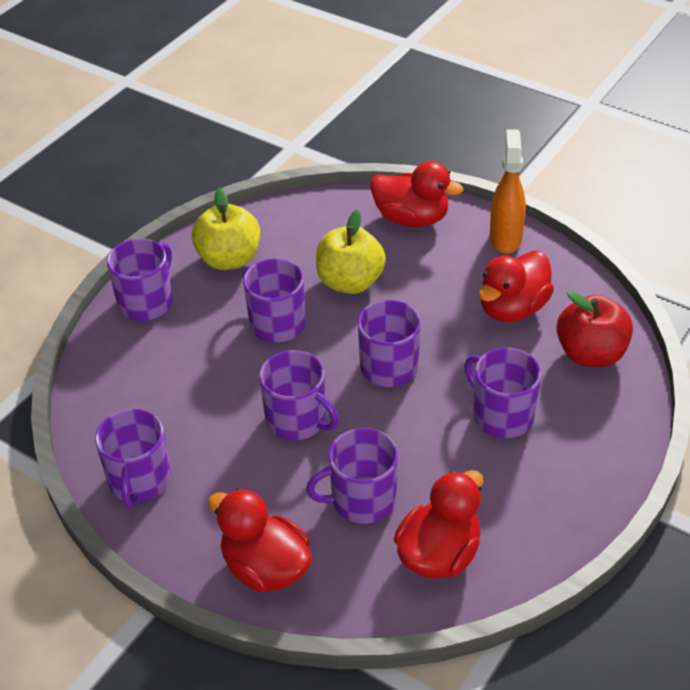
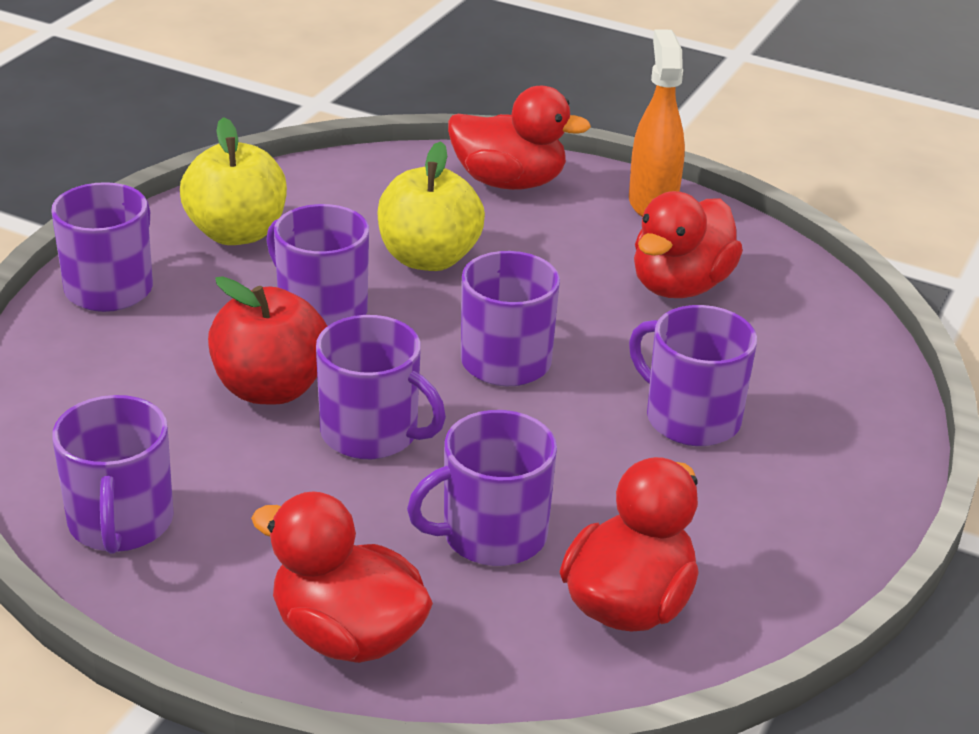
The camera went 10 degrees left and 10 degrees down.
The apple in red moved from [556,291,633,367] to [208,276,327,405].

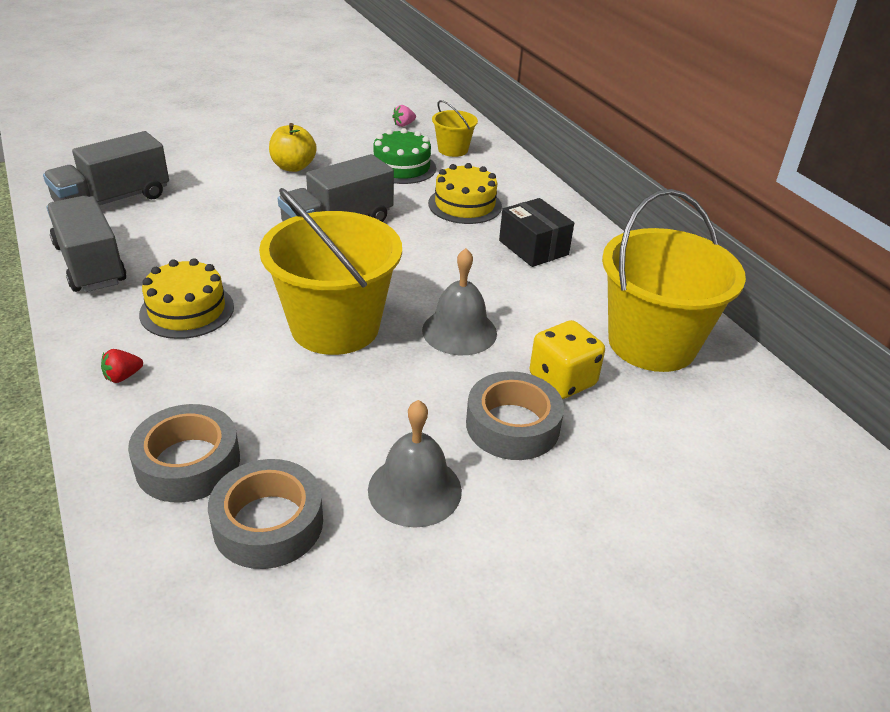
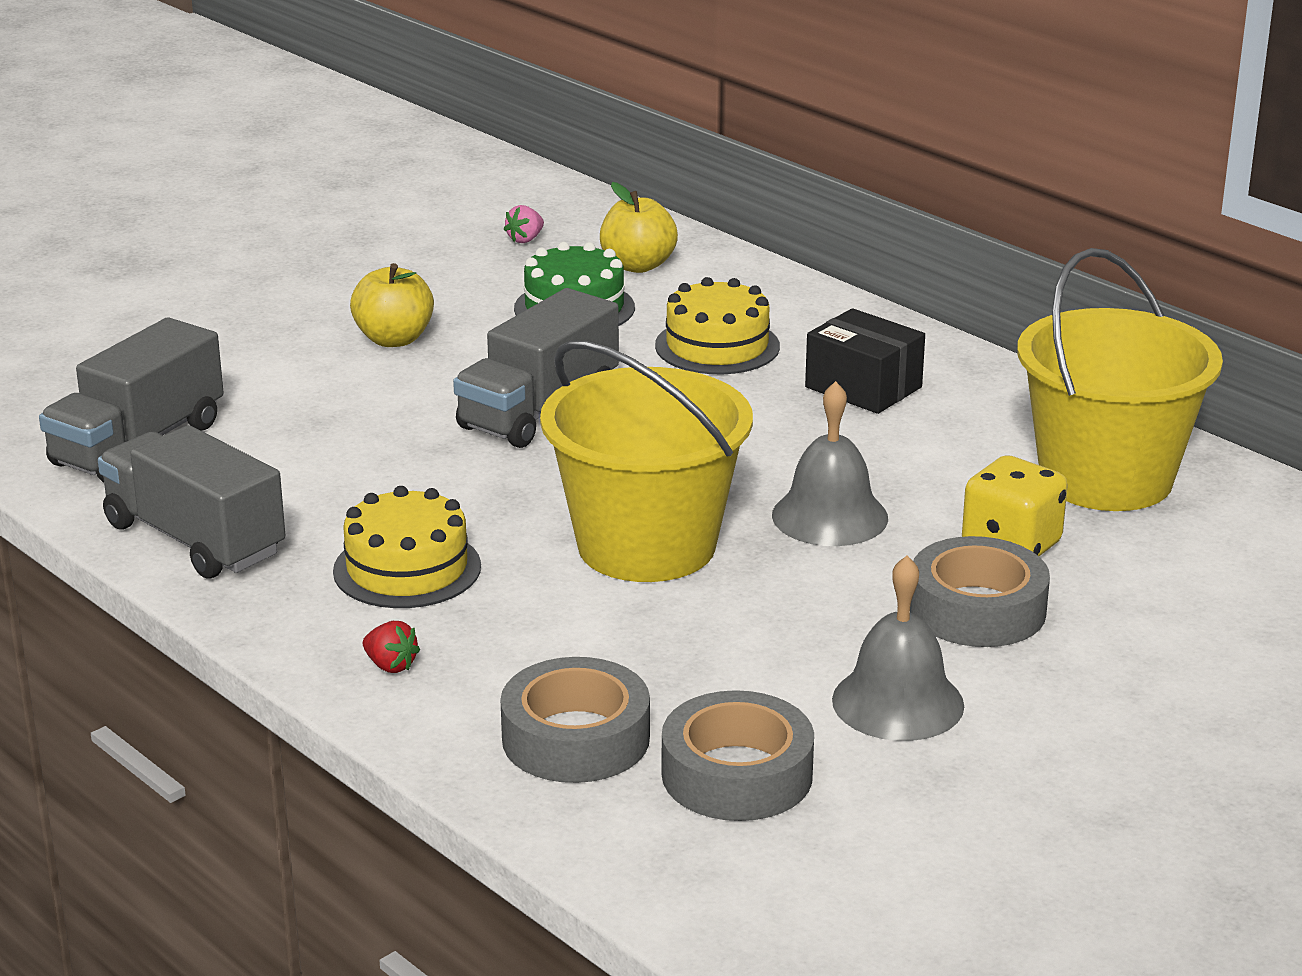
The camera went 15 degrees left and 10 degrees down.
The bucket in yellow at [432,100,478,157] was replaced by the apple in yellow at [600,182,678,273].
The strawberry in red at [101,349,143,383] turned 90 degrees counterclockwise.

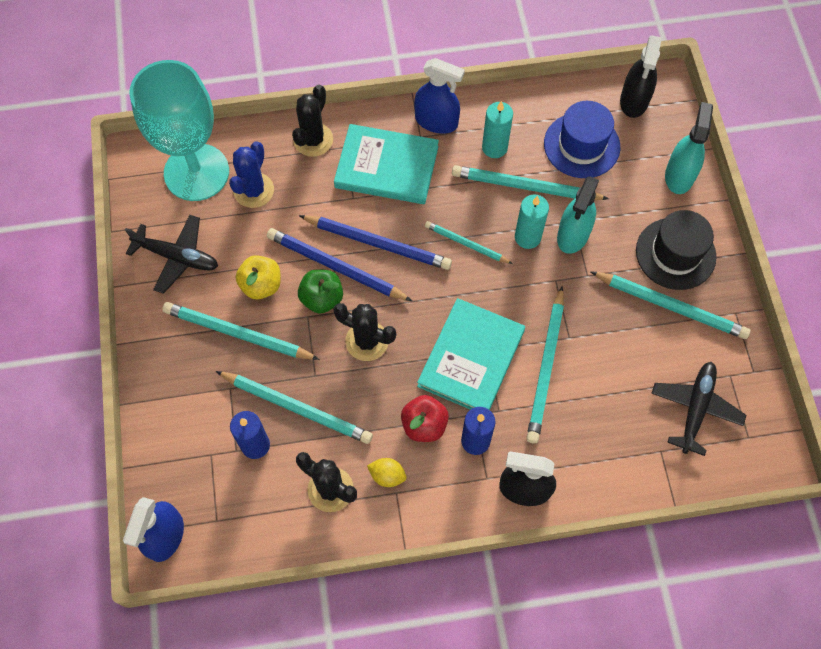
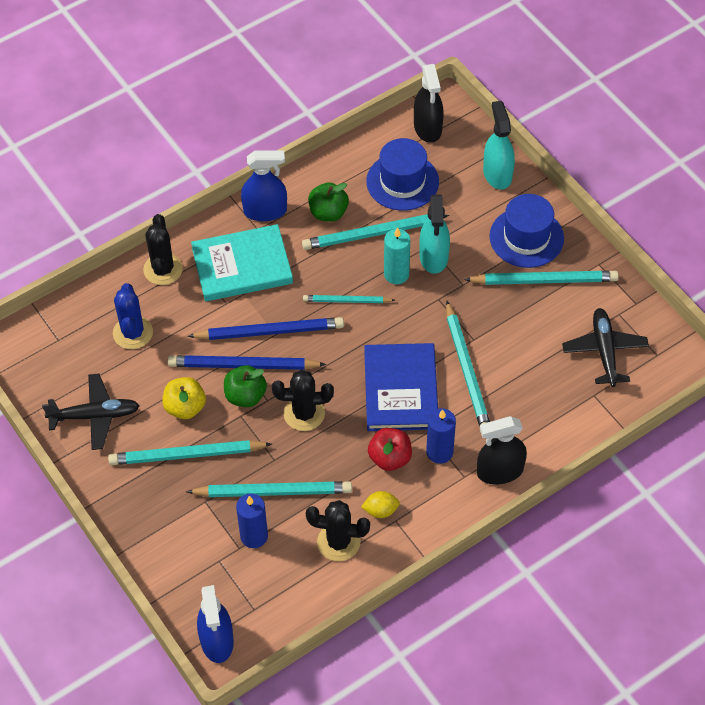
The camera went 25 degrees left and 10 degrees down.
The goblet in turquoise at [129,60,229,201] disappeared.
The candle in turquoise at [482,101,513,158] was replaced by the apple in green at [308,182,349,222].
The hat in black at [636,210,717,290] became the hat in blue at [489,194,564,268].
The book in turquoise at [417,298,525,410] became the book in blue at [364,343,438,431].

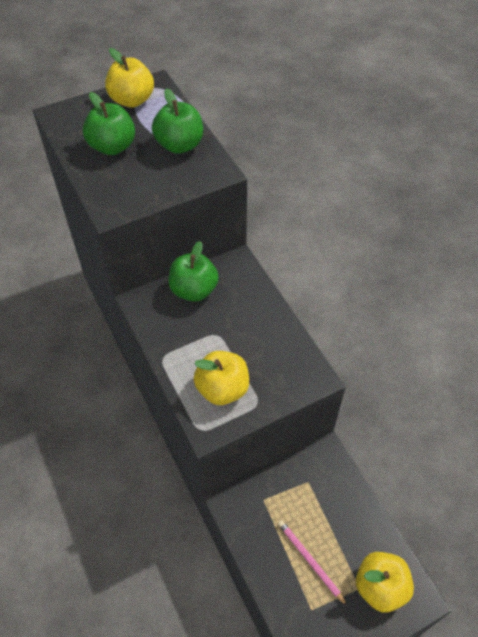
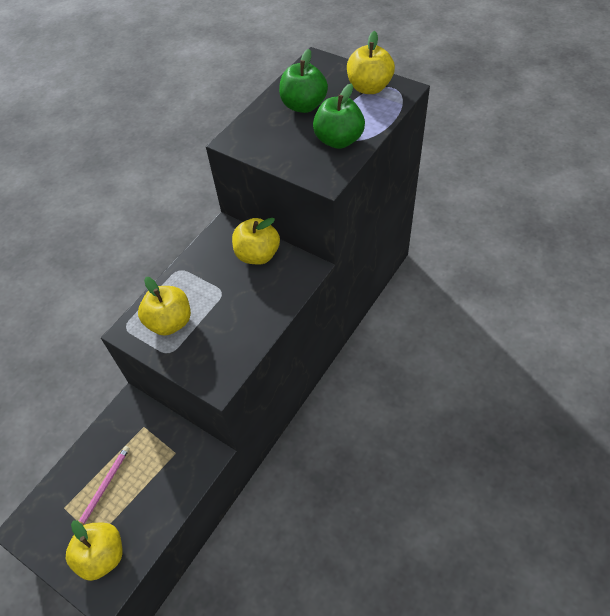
The camera went 65 degrees right and 0 degrees up.
The apple in green at [168,241,219,302] became the apple in yellow at [232,218,280,265].

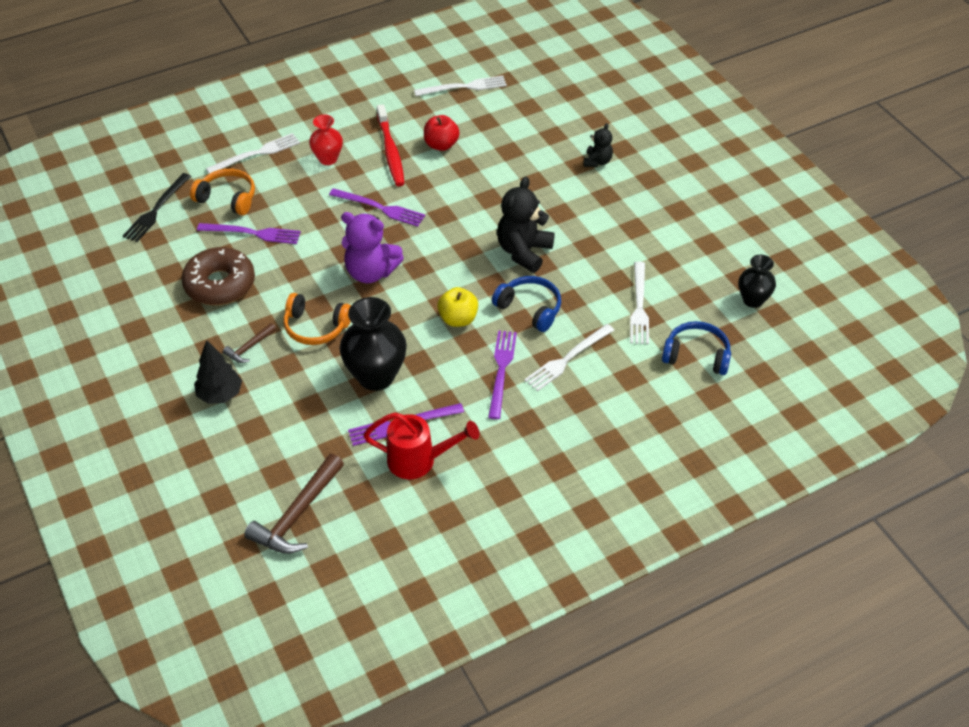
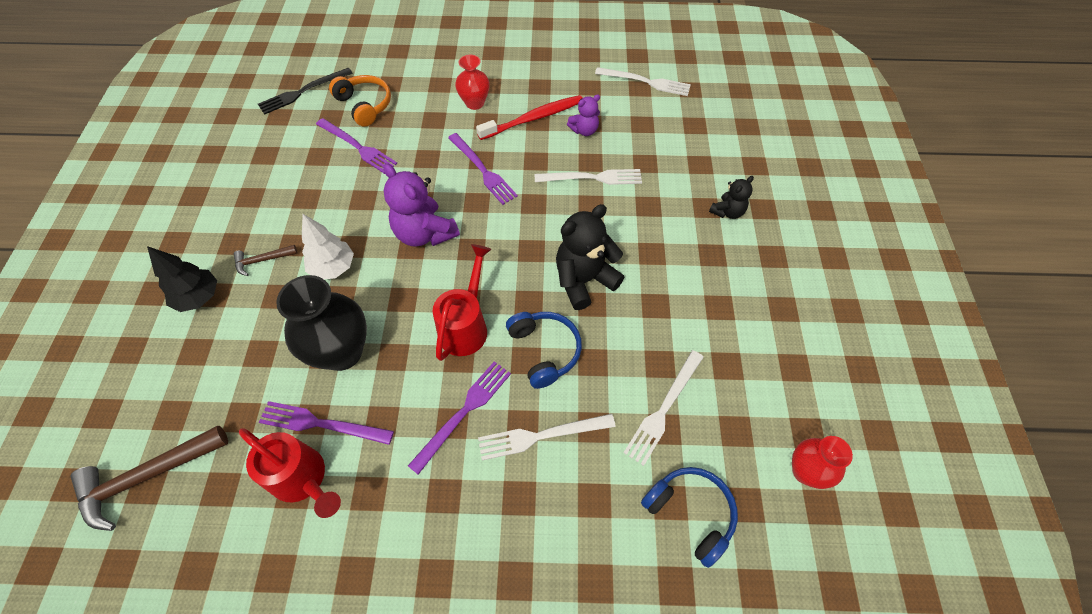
The camera went 30 degrees right and 10 degrees up.
The toothbrush in red at [377,104,405,186] turned 135 degrees counterclockwise.
The apple in red at [424,115,460,151] was replaced by the teddy bear in purple at [567,94,600,136].
The fork in white moved from [206,133,300,174] to [535,169,642,185].
The donut in brown at [181,247,255,305] disappeared.
The vase in black at [739,255,776,308] became the vase in red at [792,436,853,489].
The apple in yellow at [437,287,478,327] was replaced by the watering can in red at [433,244,492,361].
The headphones in orange at [283,293,351,345] was replaced by the tree in white at [302,214,354,279].

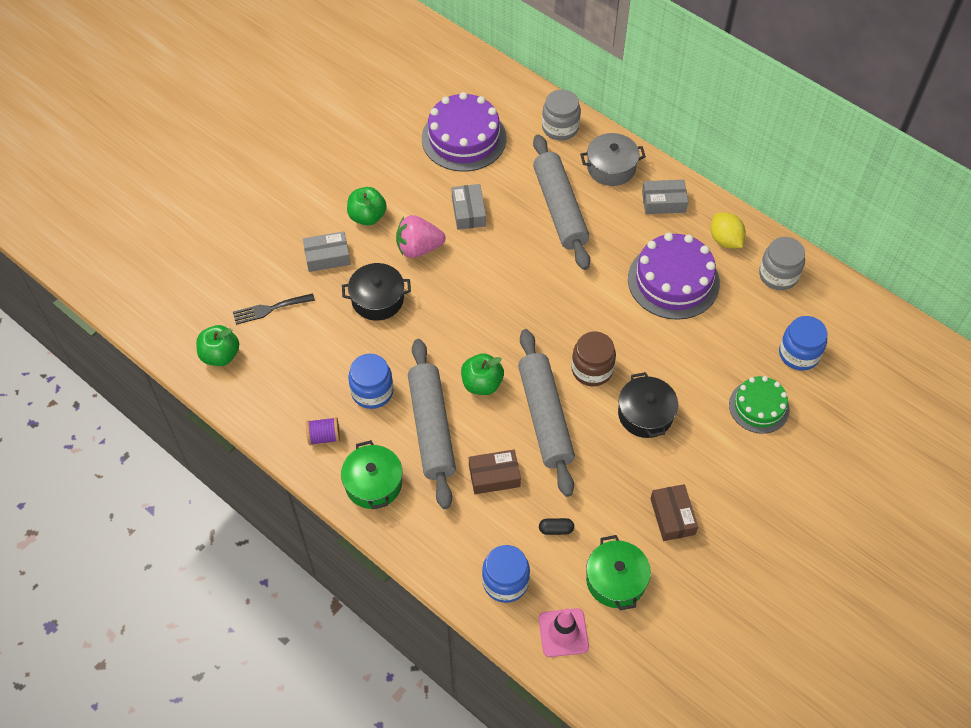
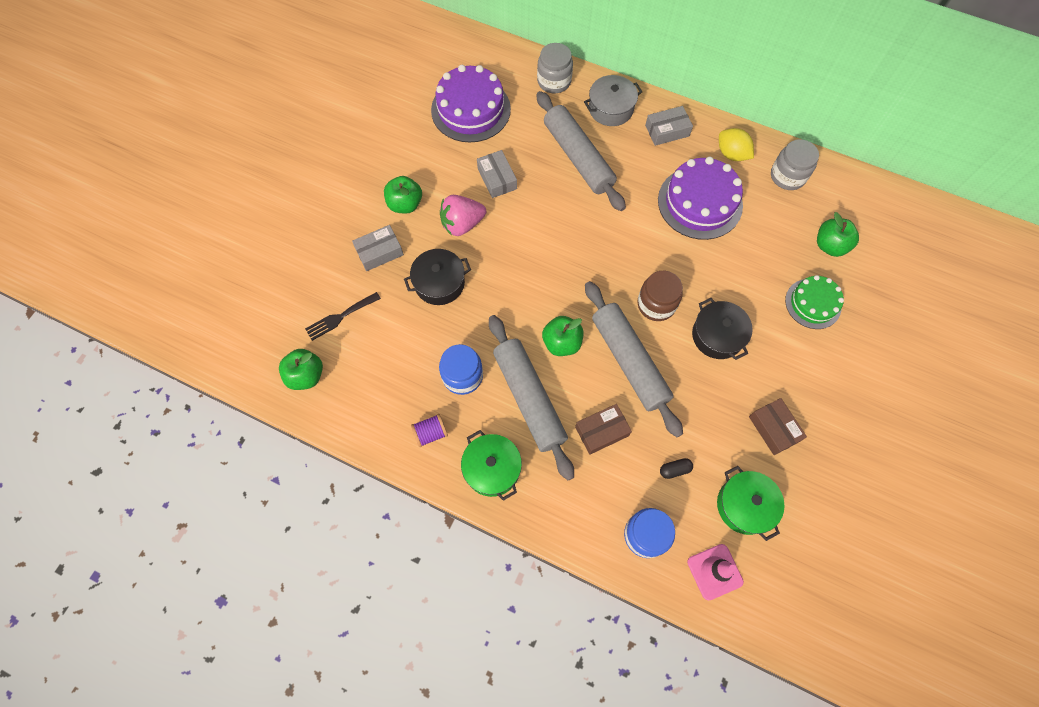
The camera went 15 degrees left and 10 degrees up.
The jar in blue at [779,316,827,371] was replaced by the apple in green at [817,212,859,257].

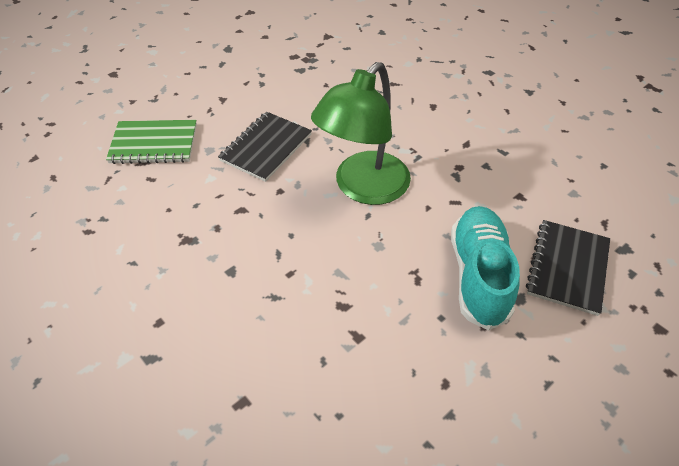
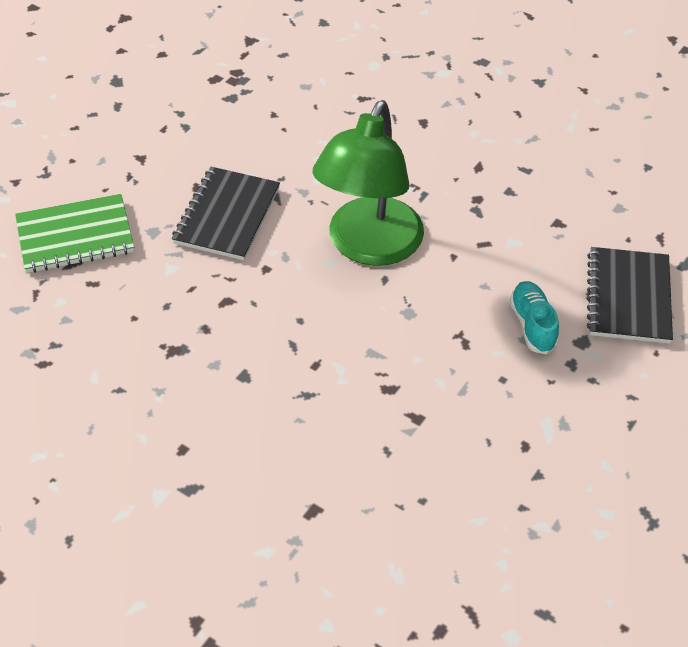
The camera went 15 degrees left and 0 degrees up.
The shoe in turquoise at [451,206,520,330] changed to 0.54 times the size.

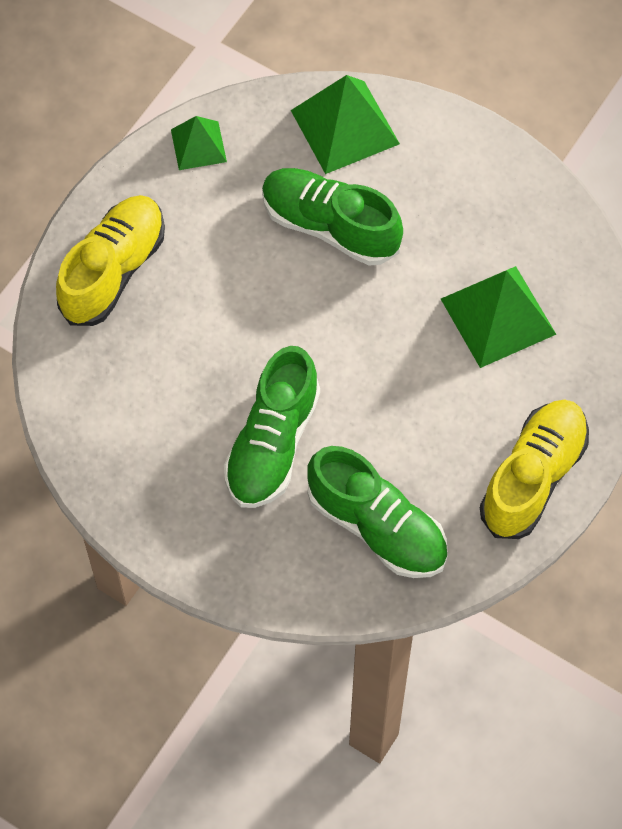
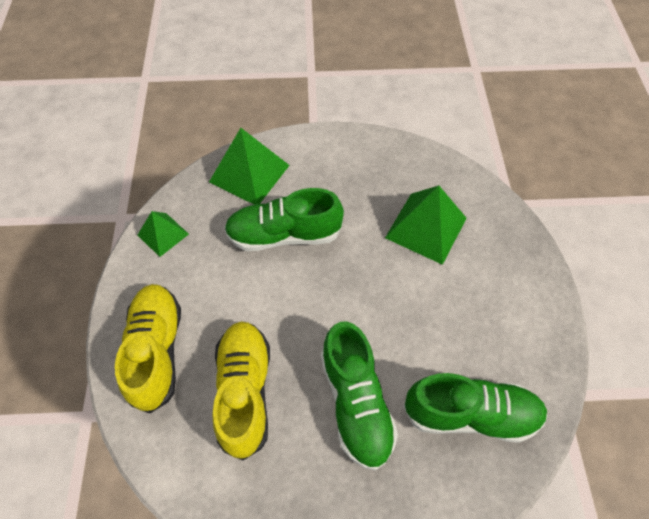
The camera went 35 degrees left and 5 degrees down.
The shoe in yellow moved from [480,399,589,539] to [212,322,270,461].

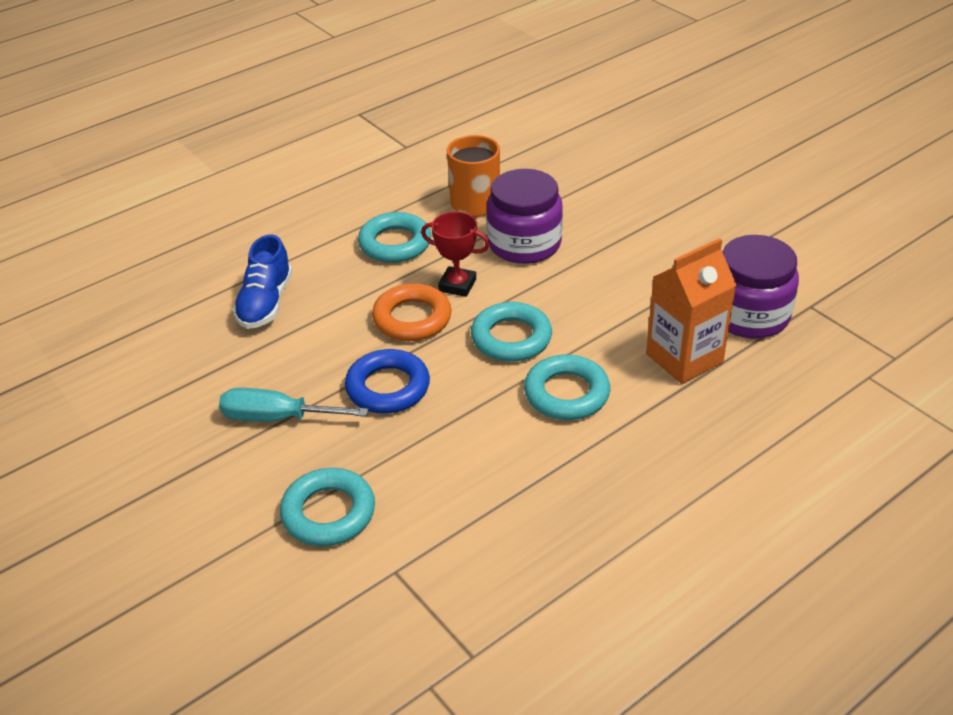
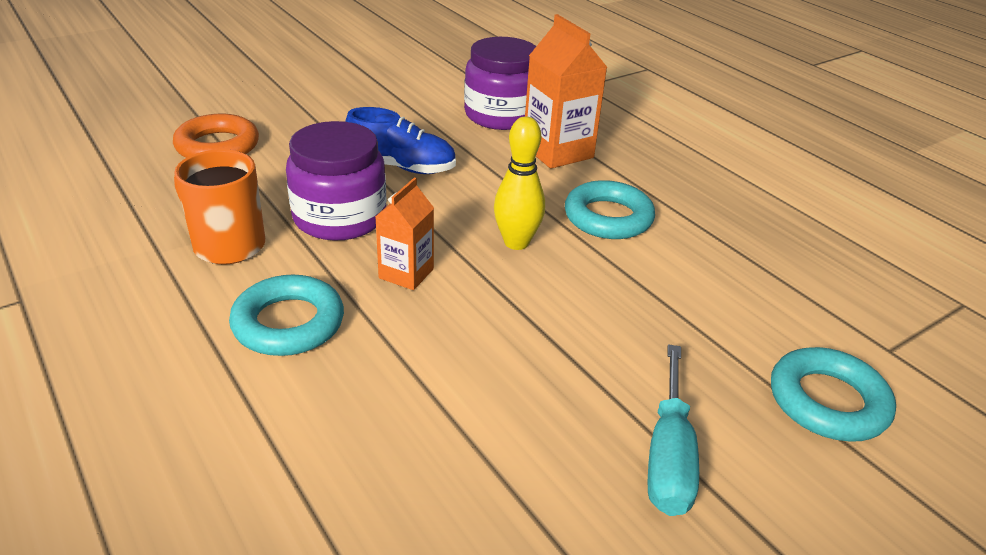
The camera went 90 degrees left and 5 degrees down.
The trophy in red at [421,211,490,297] was replaced by the carton in orange at [375,177,434,290].
The shoe in blue moved from [233,234,292,329] to [345,107,456,174].
The ring in orange moved from [372,283,452,341] to [173,114,259,158].
The ring in turquoise at [471,302,552,362] was replaced by the bowling pin in yellow at [494,116,545,250].
The ring in blue at [345,349,430,413] disappeared.

